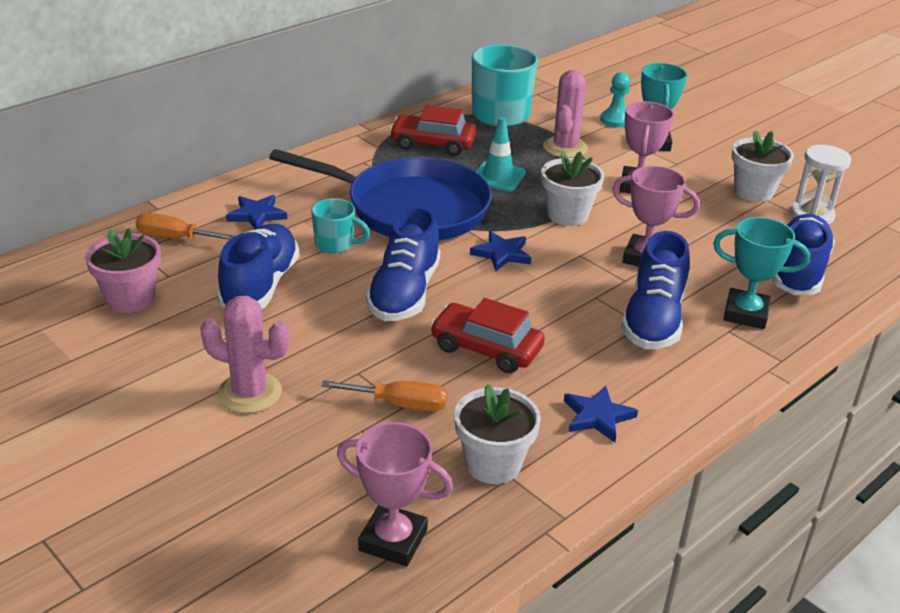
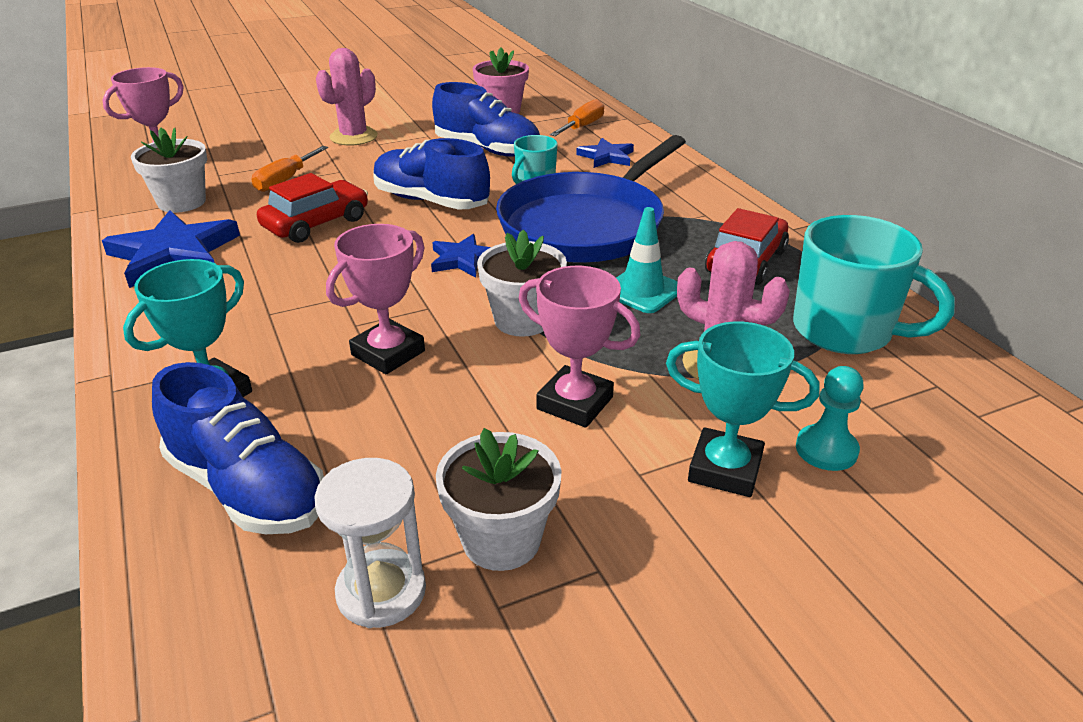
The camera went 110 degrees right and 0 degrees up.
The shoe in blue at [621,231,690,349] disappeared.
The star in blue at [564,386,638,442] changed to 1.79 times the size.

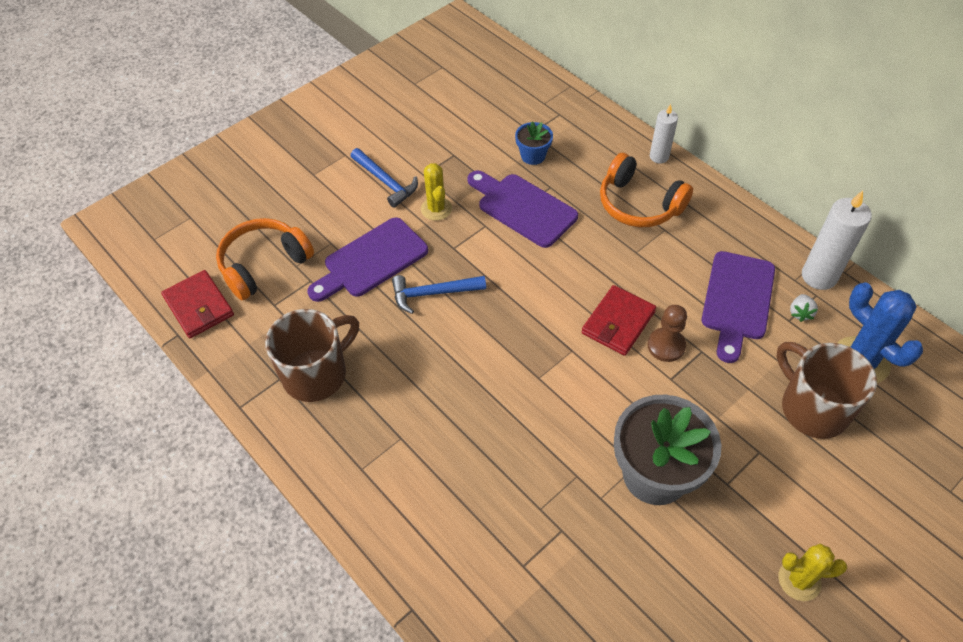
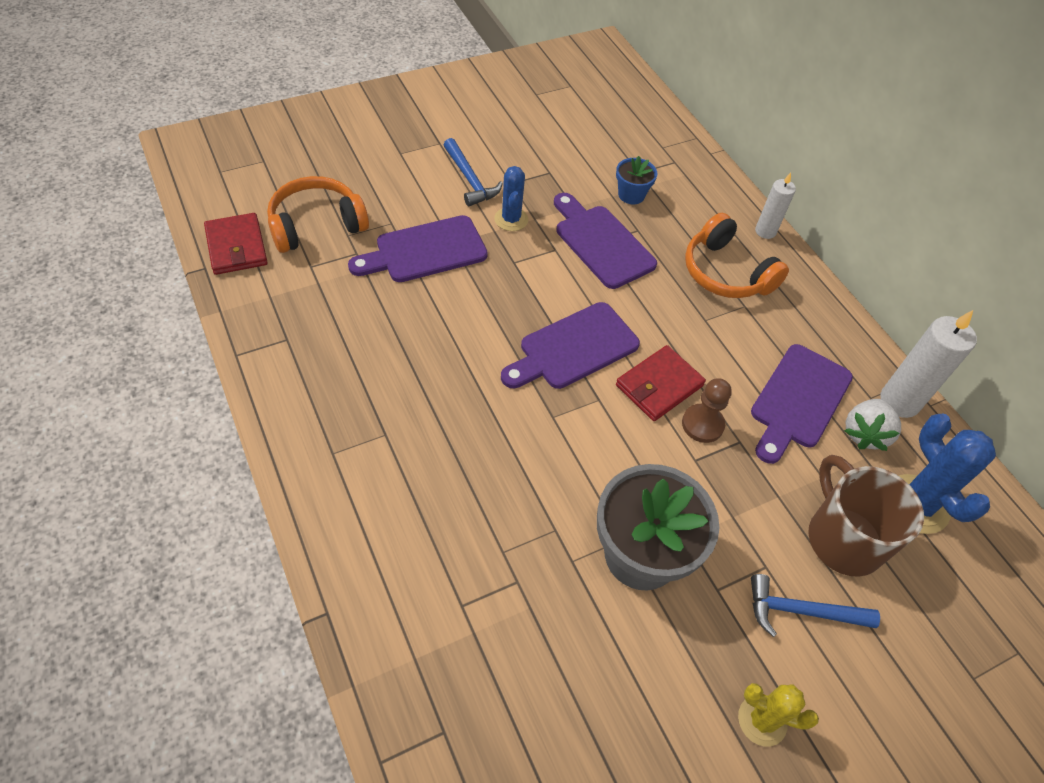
The camera went 10 degrees right and 0 degrees up.
The cactus in yellow at [421,163,452,221] became the cactus in blue at [494,166,528,231].
The hammer in blue moved from [392,275,486,314] to [751,574,880,637].
The strawberry in white at [790,294,818,322] changed to 1.72 times the size.
The mug in brown at [265,309,359,402] disappeared.
The cutting board in purple at [501,302,640,389] appeared.

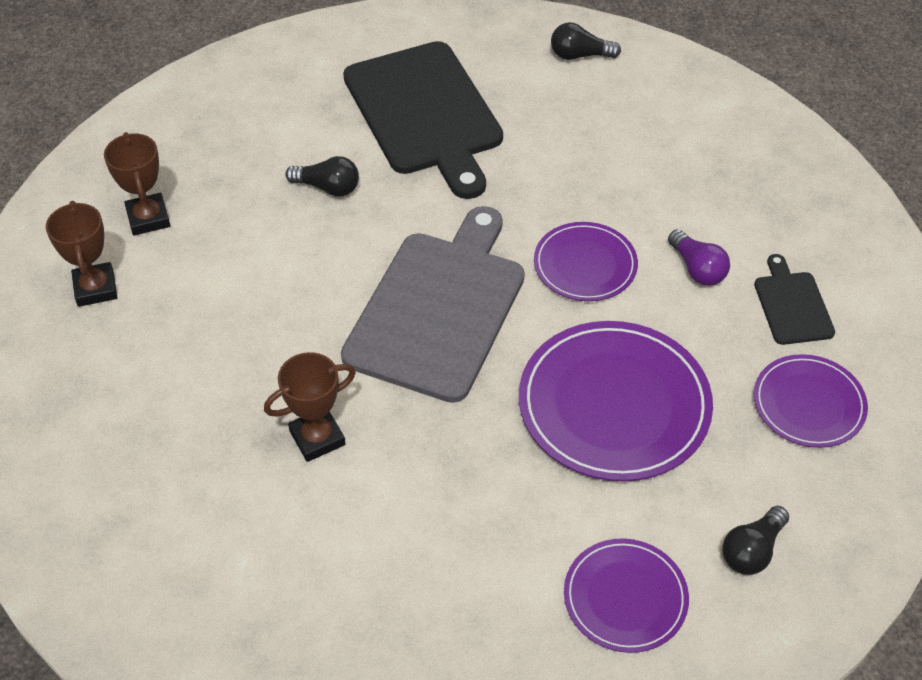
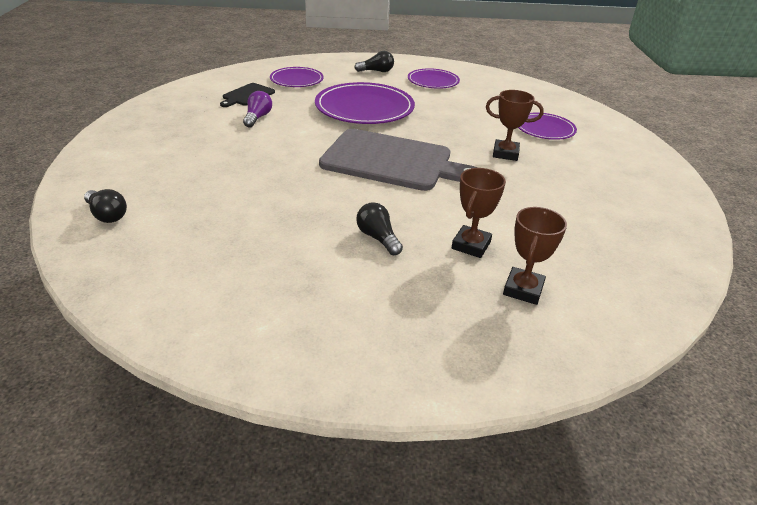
The camera went 140 degrees left and 15 degrees down.
The cutting board in black at [343,41,503,199] disappeared.
The trophy in brown moved from [46,201,117,307] to [452,168,506,258].
The cutting board in grey at [341,206,525,403] turned 135 degrees counterclockwise.
The plate in purple moved from [534,222,638,301] to [518,113,577,140].

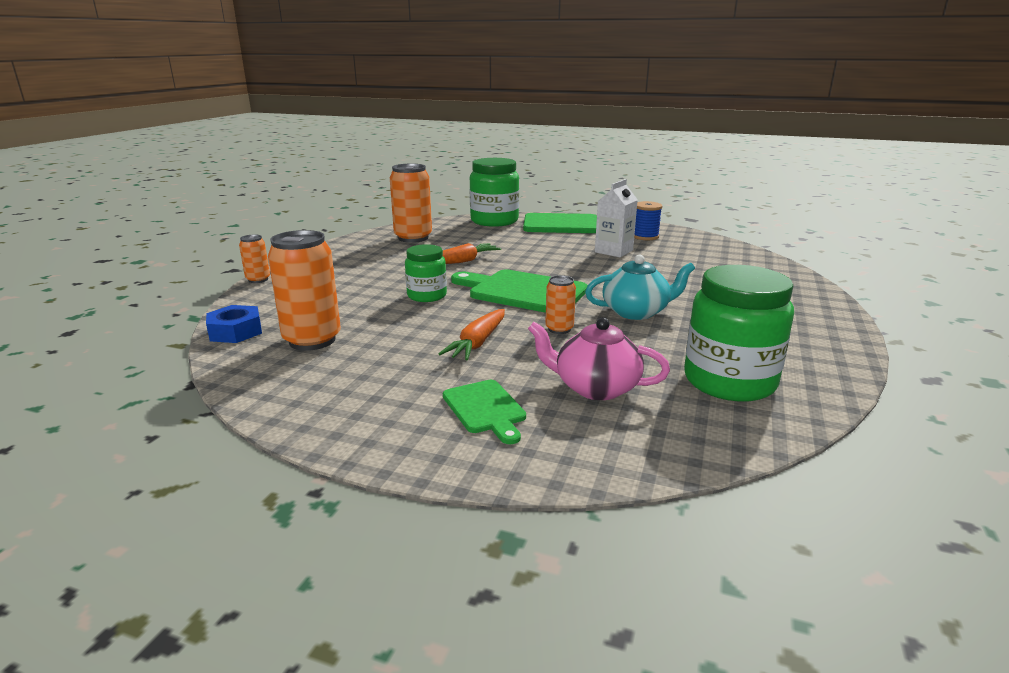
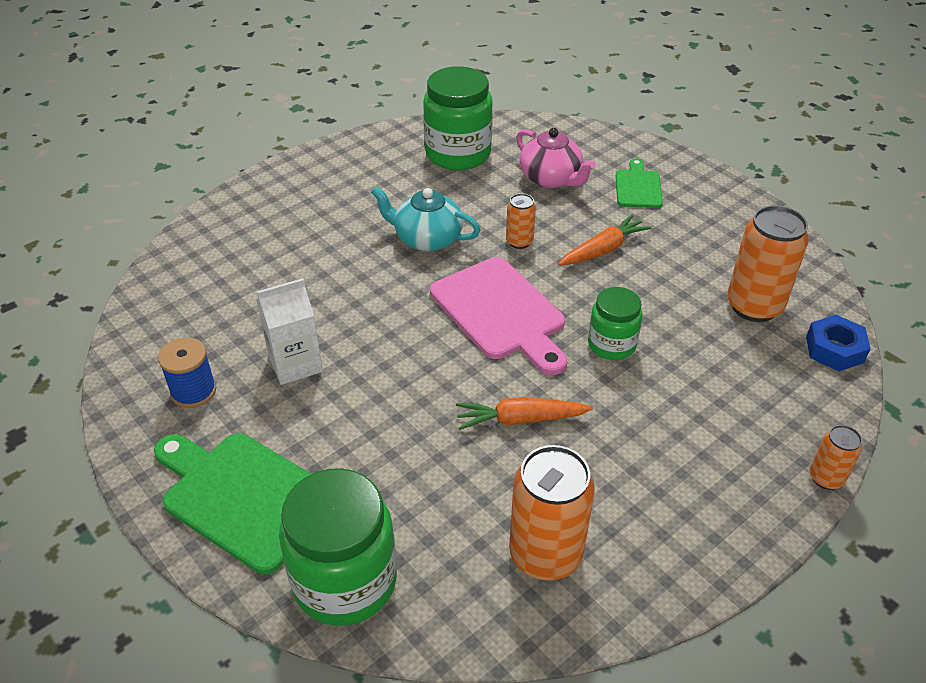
The camera went 150 degrees left and 20 degrees up.
The cutting board in green at [451,269,588,313] became the cutting board in pink at [430,257,567,375].

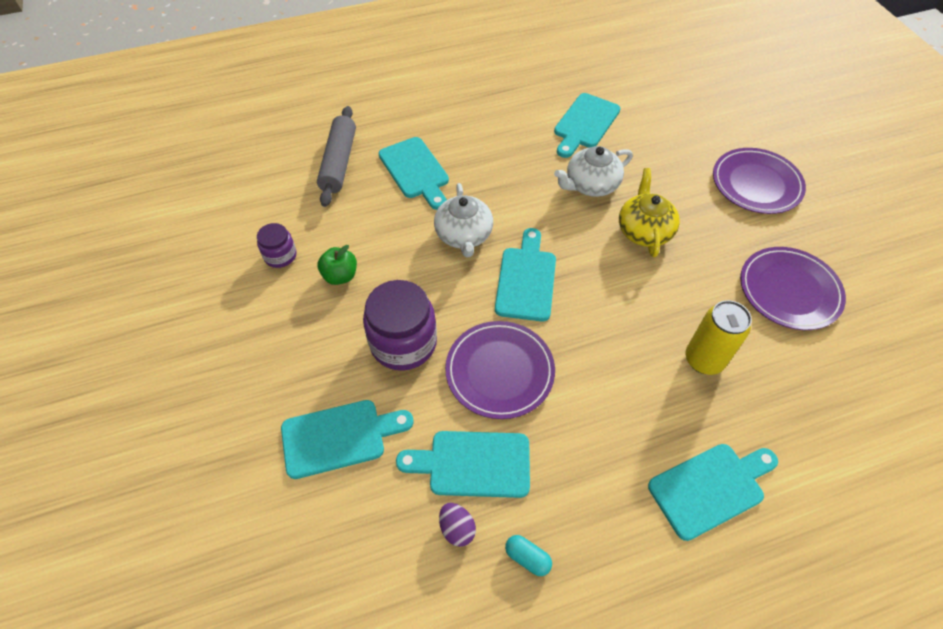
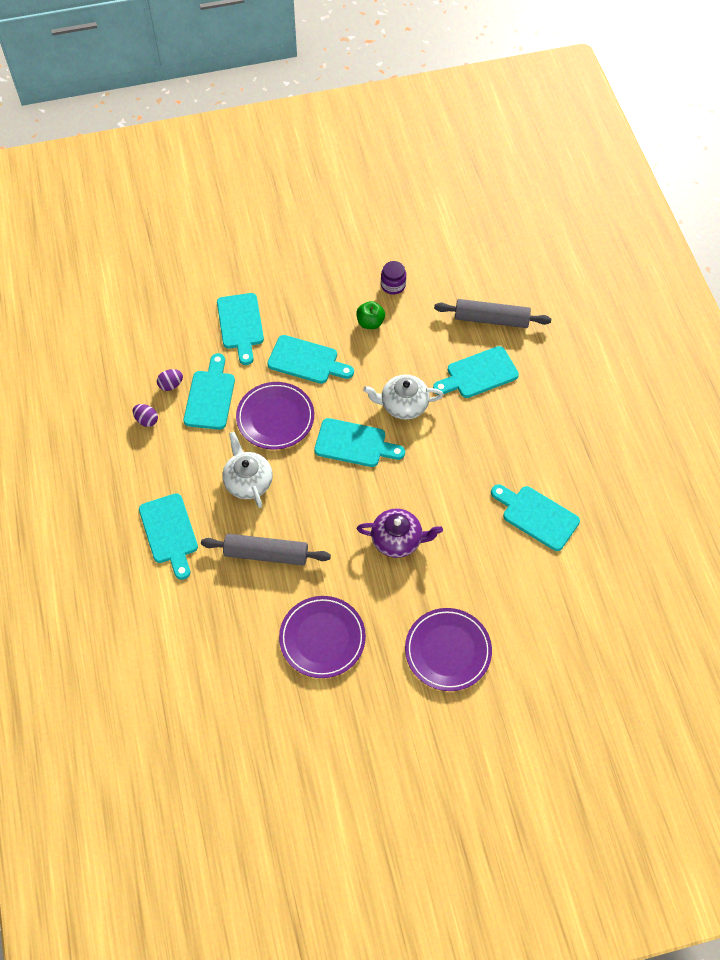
The camera went 95 degrees right and 5 degrees up.
The teapot in white moved from [554,146,633,197] to [223,432,273,508].
The teapot in yellow at [619,168,680,257] became the teapot in purple at [357,509,443,558].
The jar in purple at [363,280,437,371] was replaced by the cutting board in turquoise at [267,335,354,384].
The can in yellow at [686,300,752,375] was replaced by the rolling pin in grey at [201,534,331,566].
The capsule in turquoise at [505,535,552,576] was replaced by the egg in purple at [133,404,158,427].

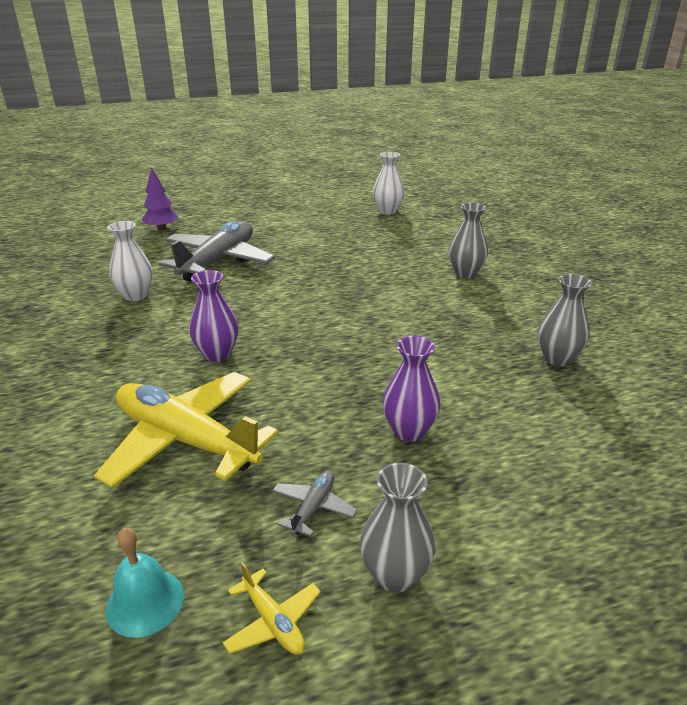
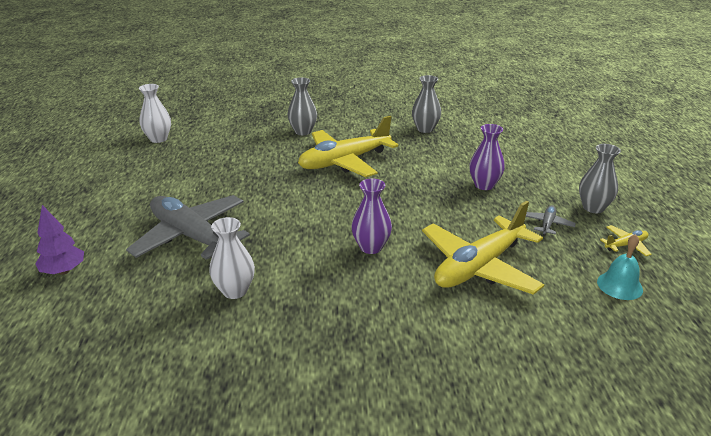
The camera went 75 degrees left and 0 degrees up.
The plane in grey at [272,470,358,537] turned 75 degrees clockwise.
The plane in yellow at [298,116,398,177] appeared.

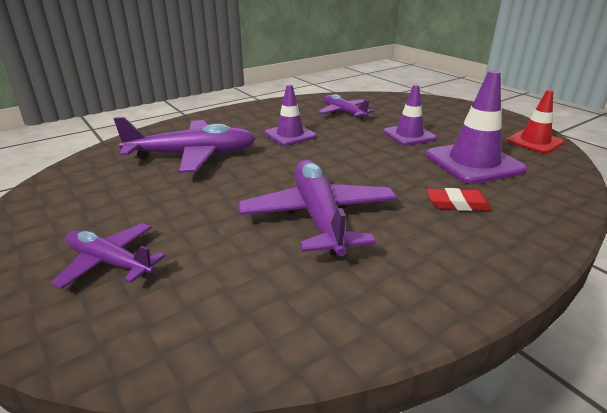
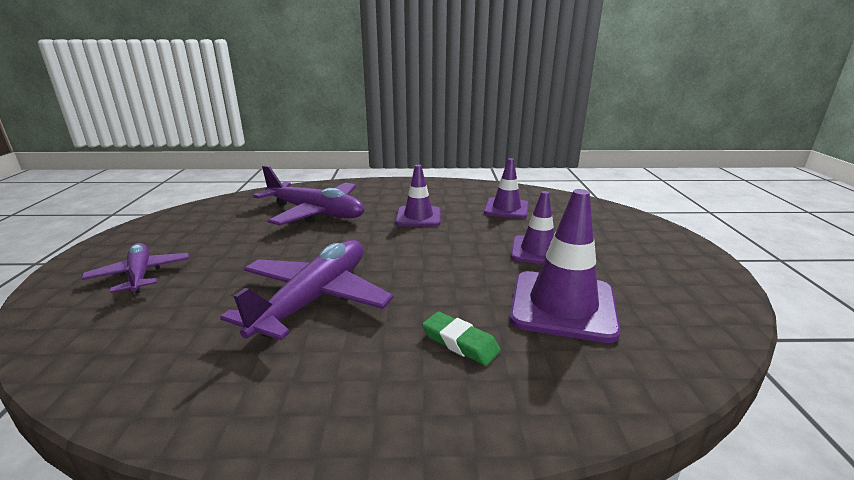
The camera went 35 degrees right and 5 degrees down.
The traffic cone in red at [506,90,564,154] disappeared.
The plane in purple at [318,94,374,120] was replaced by the traffic cone in purple at [484,158,529,219].
The eraser in red at [427,188,492,211] became the eraser in green at [422,312,501,366].

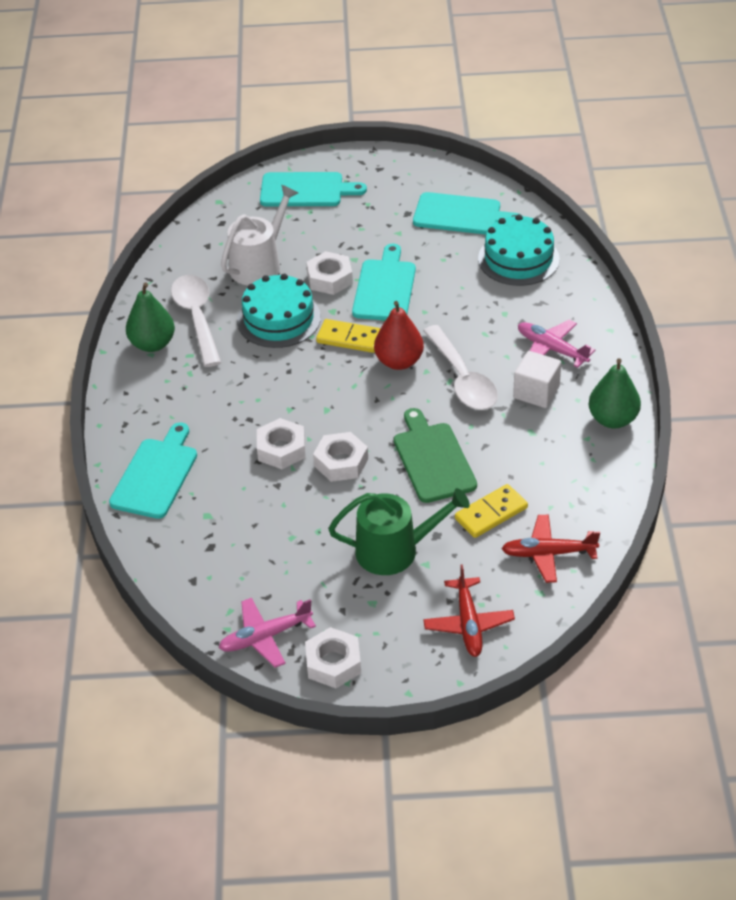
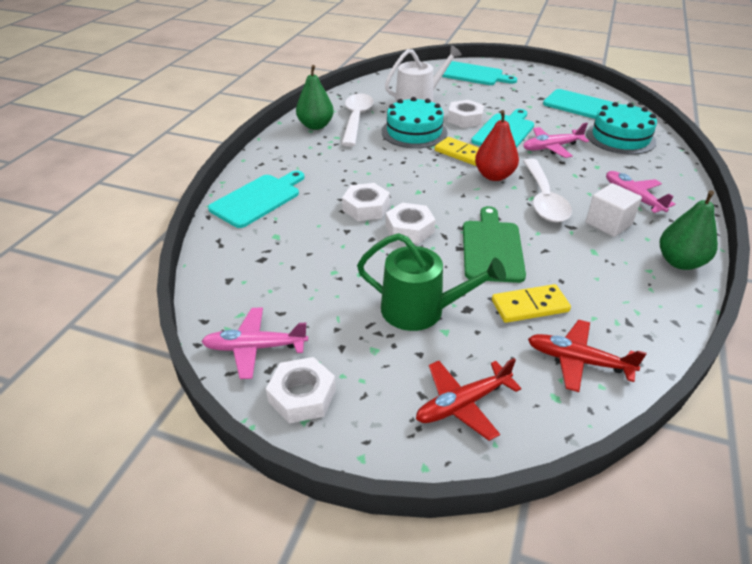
The camera went 20 degrees right and 5 degrees down.
The plane in red at [423,564,515,657] turned 45 degrees clockwise.
The plane in pink at [523,123,589,158] appeared.

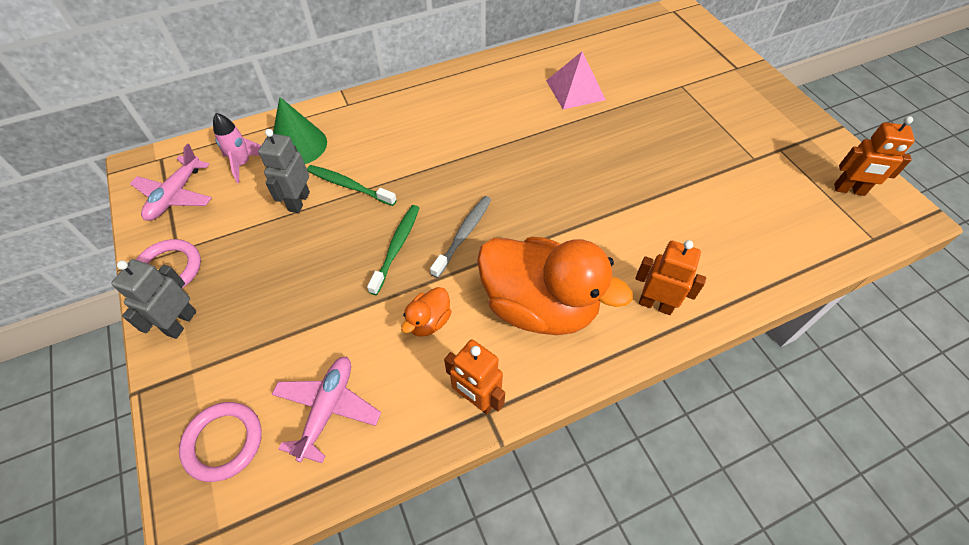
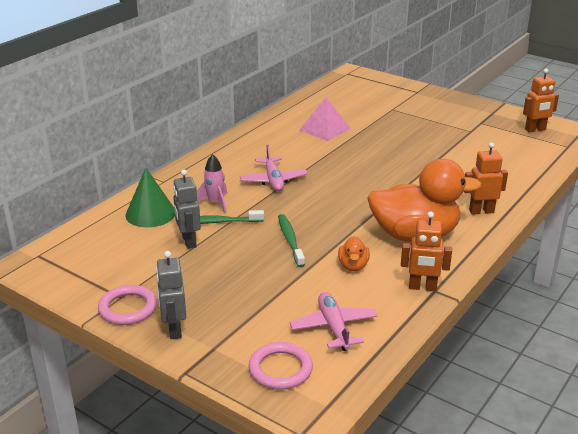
The camera went 30 degrees left and 25 degrees down.
The rocket in pink moved from [213,113,261,183] to [197,154,227,213].
The plane in pink moved from [130,144,212,221] to [240,145,308,191].
The toothbrush in grey at [430,196,491,278] disappeared.

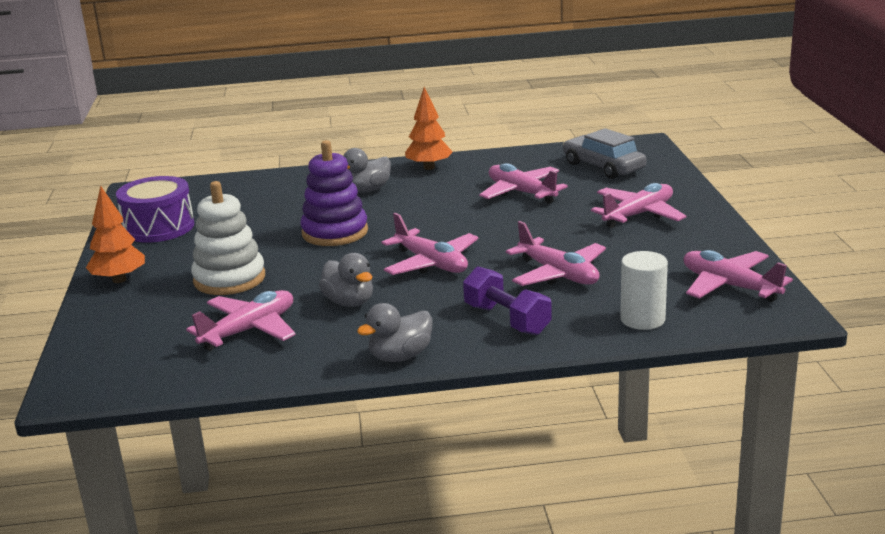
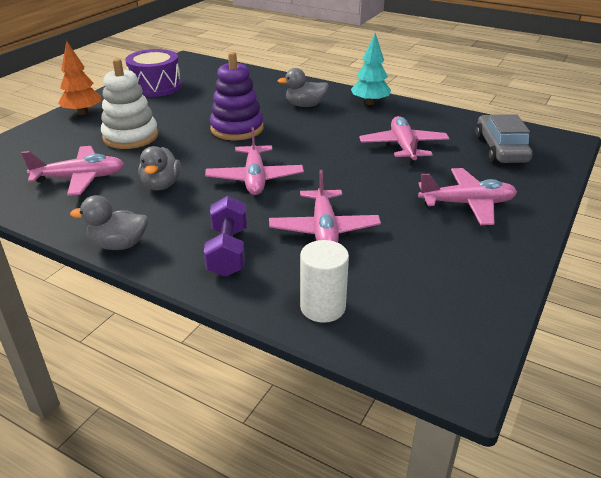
The camera went 35 degrees right and 10 degrees up.
The tree in orange at [405,87,453,170] became the tree in turquoise at [351,33,391,105].
The plane in pink at [684,250,793,302] disappeared.

